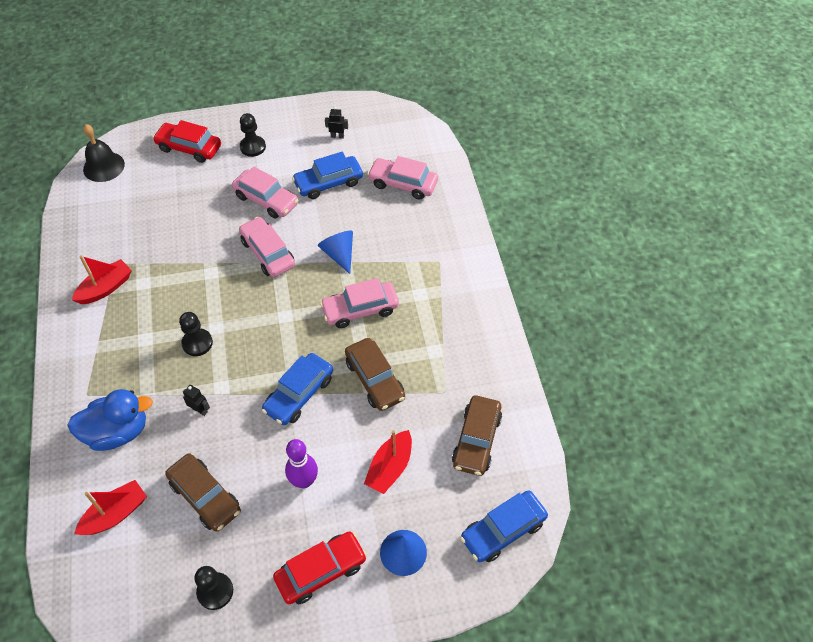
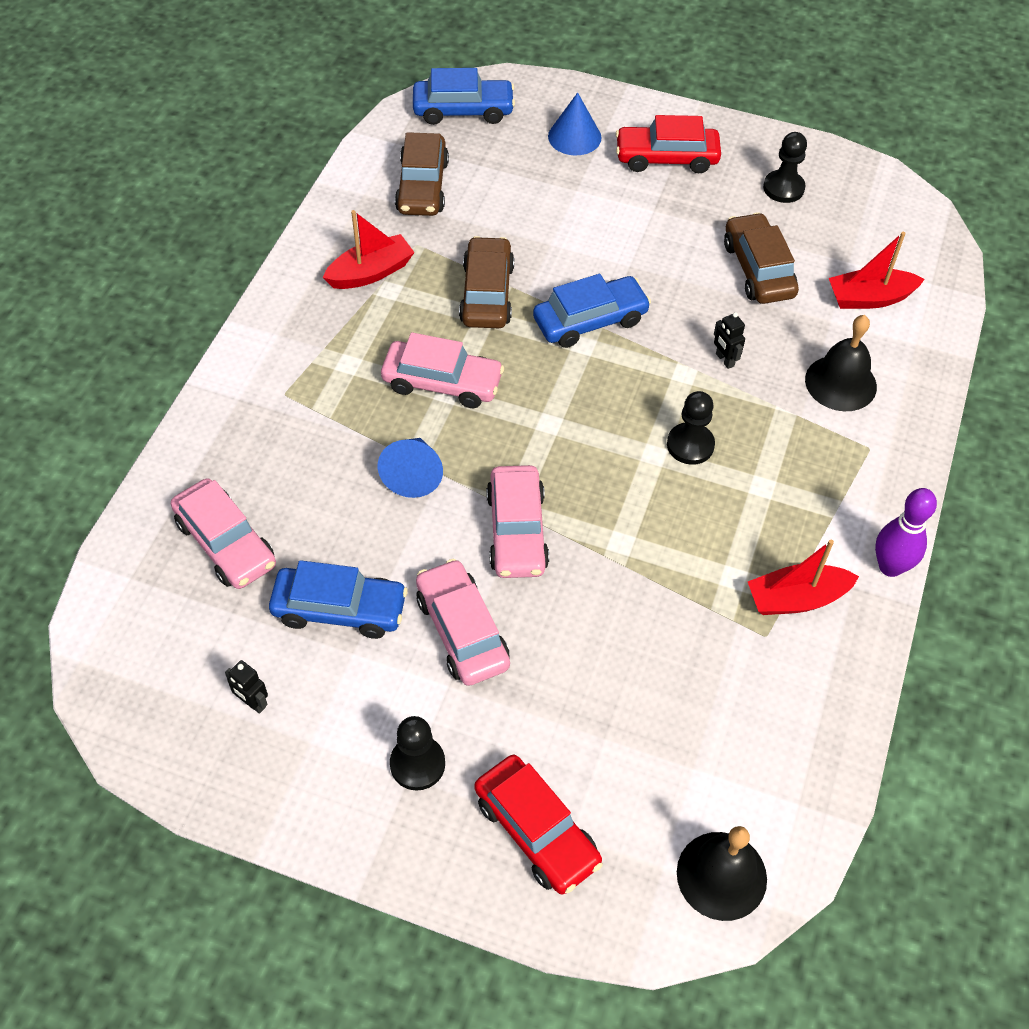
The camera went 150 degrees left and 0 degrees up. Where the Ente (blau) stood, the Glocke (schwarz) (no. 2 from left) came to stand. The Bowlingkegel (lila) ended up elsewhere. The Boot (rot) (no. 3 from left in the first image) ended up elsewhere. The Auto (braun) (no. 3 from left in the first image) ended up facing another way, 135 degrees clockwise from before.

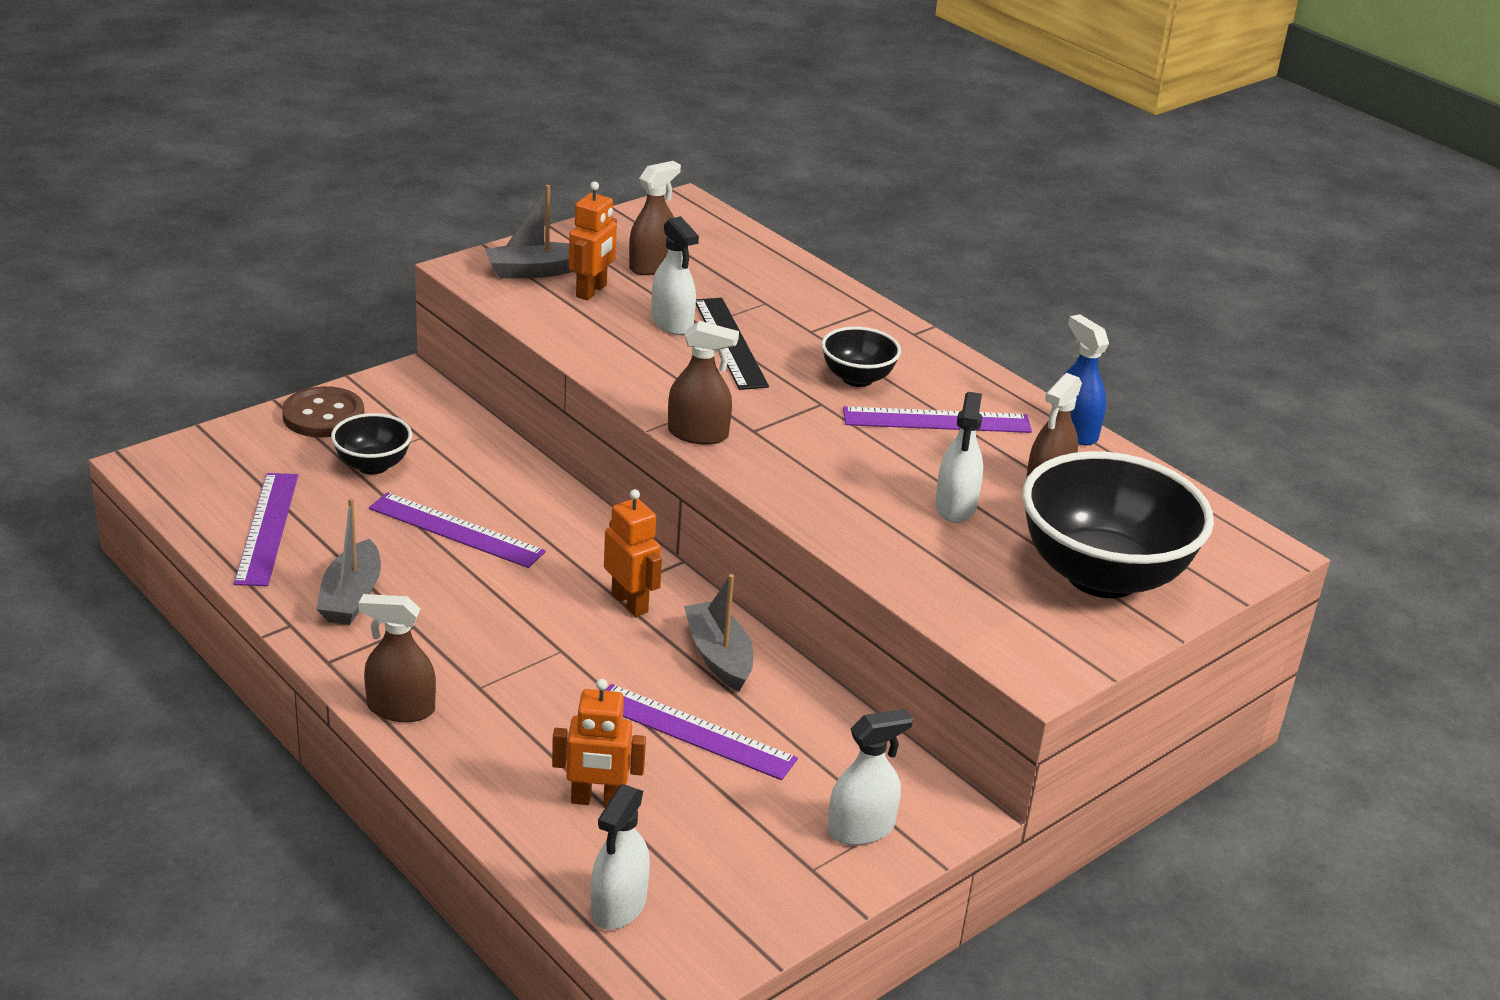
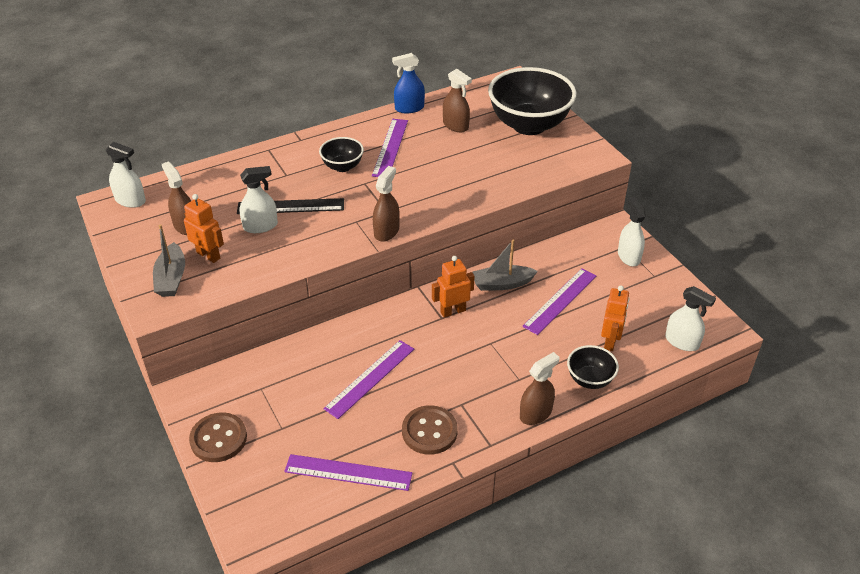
The camera went 75 degrees left and 10 degrees up. Where the Boot (grau) (no. 1 from left) stood, the Knopf (braun) (no. 2 from left) came to stand. The Schüssel (schwarz) (no. 1 from left in the first image) ended up elsewhere. The Sprühflasche (braun) (no. 1 from left in the first image) ended up facing another way, 150 degrees counterclockwise from before. The Sprühflasche (weiß) (no. 4 from left in the first image) ended up elsewhere.

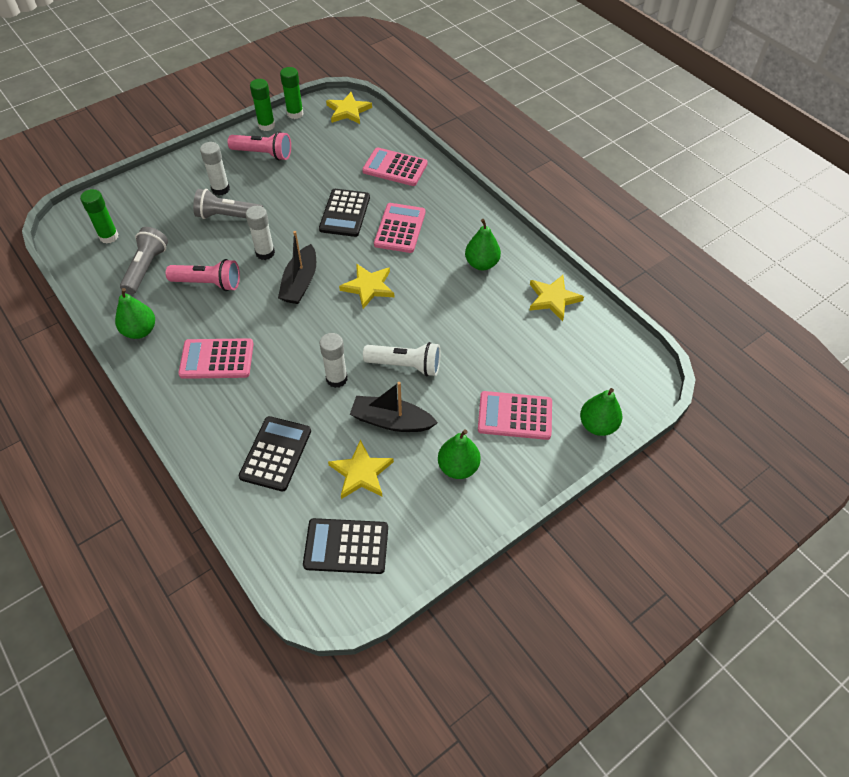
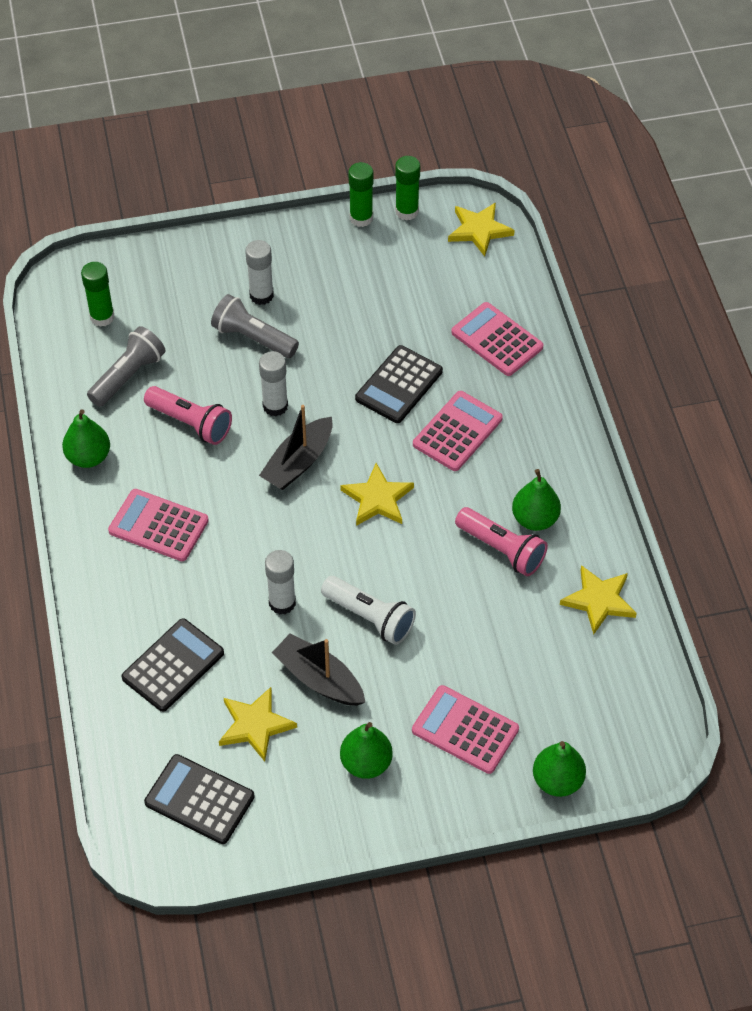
The camera went 25 degrees right and 0 degrees up. The Taschenlampe (rosa) (no. 2 from left) ended up elsewhere.

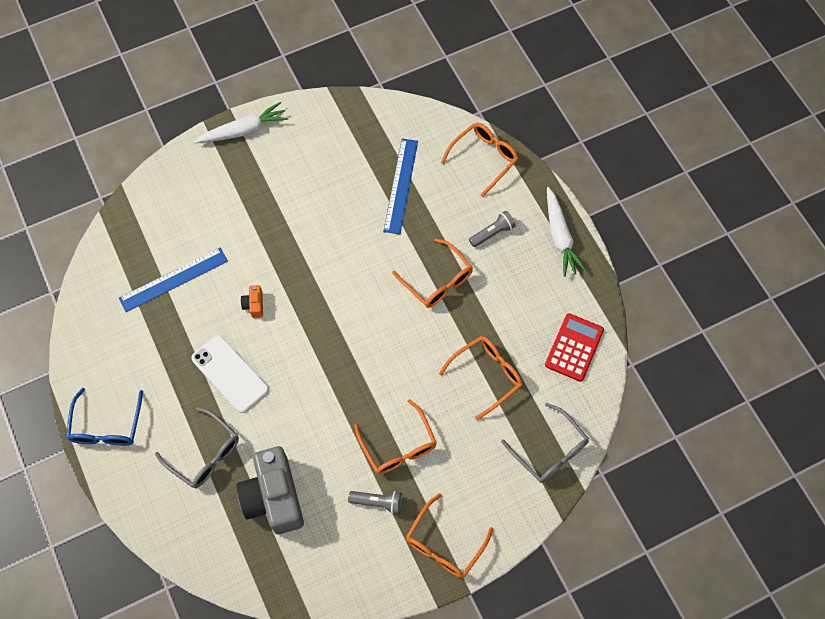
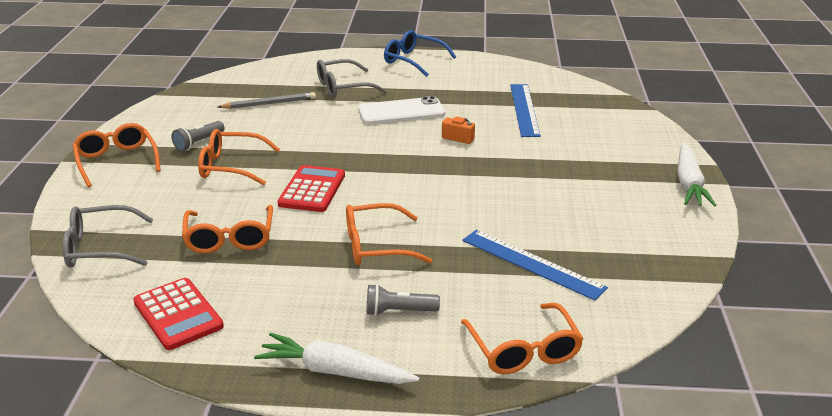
The camera went 120 degrees right and 35 degrees down. Where the Kamera (grau) stood, the Bleistift (grau) came to stand. The Taschenlampe (grau) (no. 2 from left) ended up facing another way, 90 degrees clockwise from before. The second view gained the Taschenrechner (rot) (no. 2 from left).

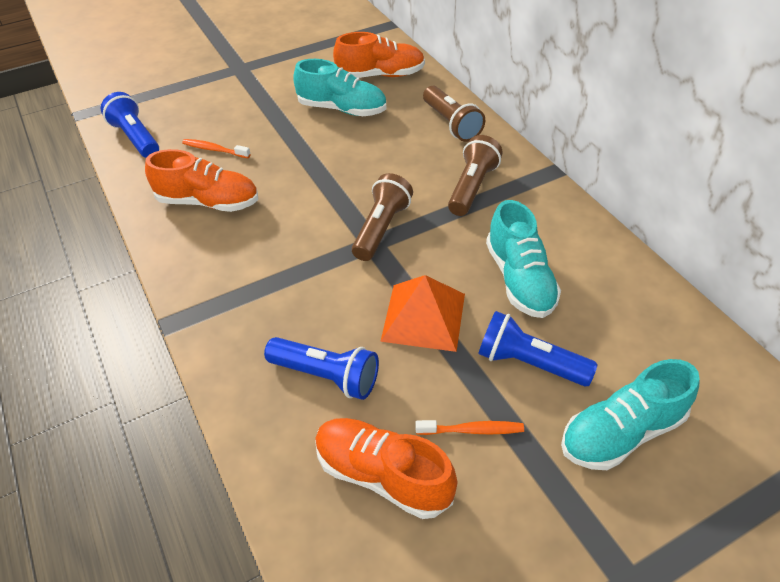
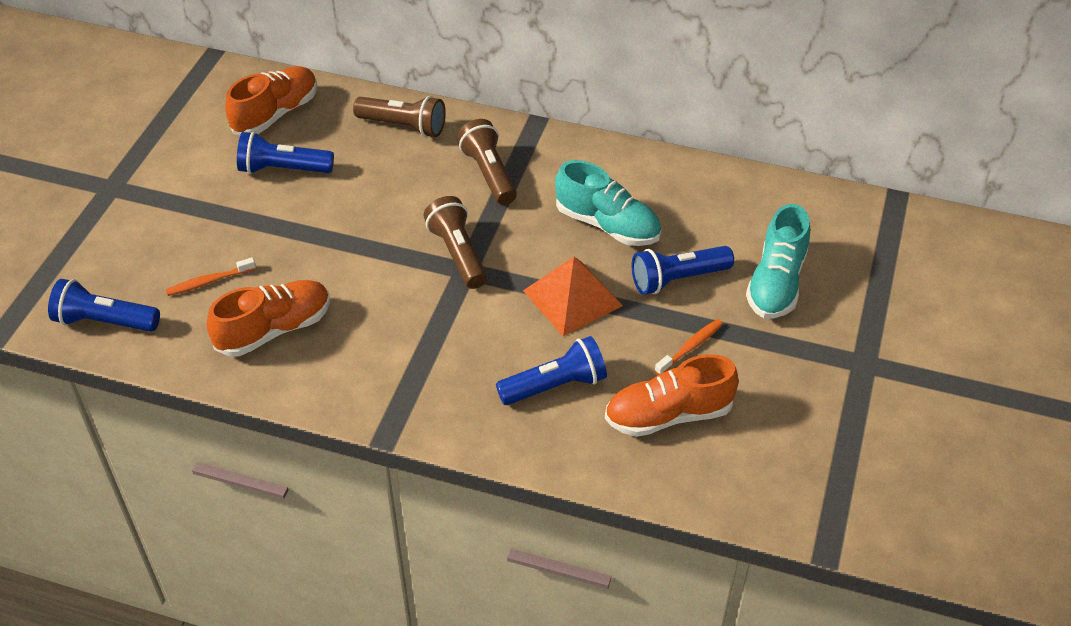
The camera went 45 degrees left and 0 degrees up. Where the Schuh (türkis) (no. 1 from left) stood, the Taschenlampe (blau) (no. 2 from left) came to stand.

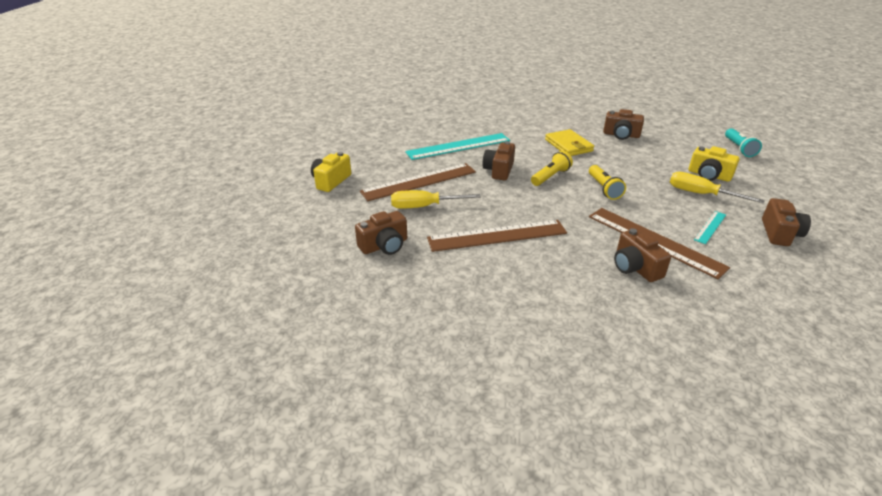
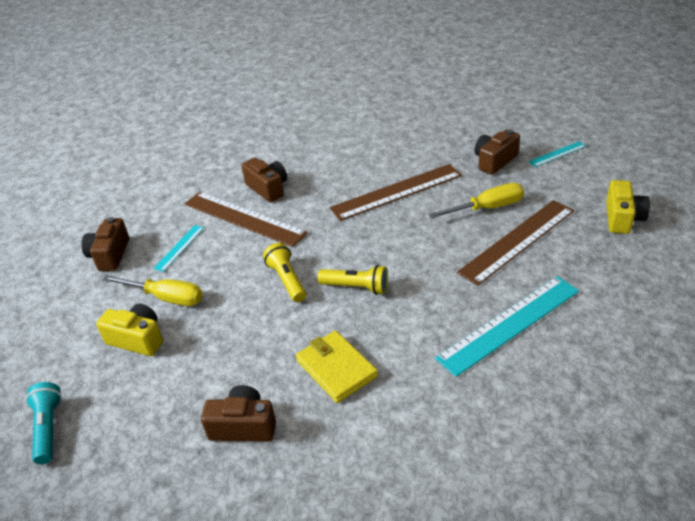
The camera went 170 degrees right and 5 degrees up. The second view lost the Kamera (braun) (no. 2 from left). The Taschenlampe (gelb) (no. 1 from left in the first image) ended up facing another way, 105 degrees counterclockwise from before. The second view gained the Lineal (türkis) (no. 3 from left).

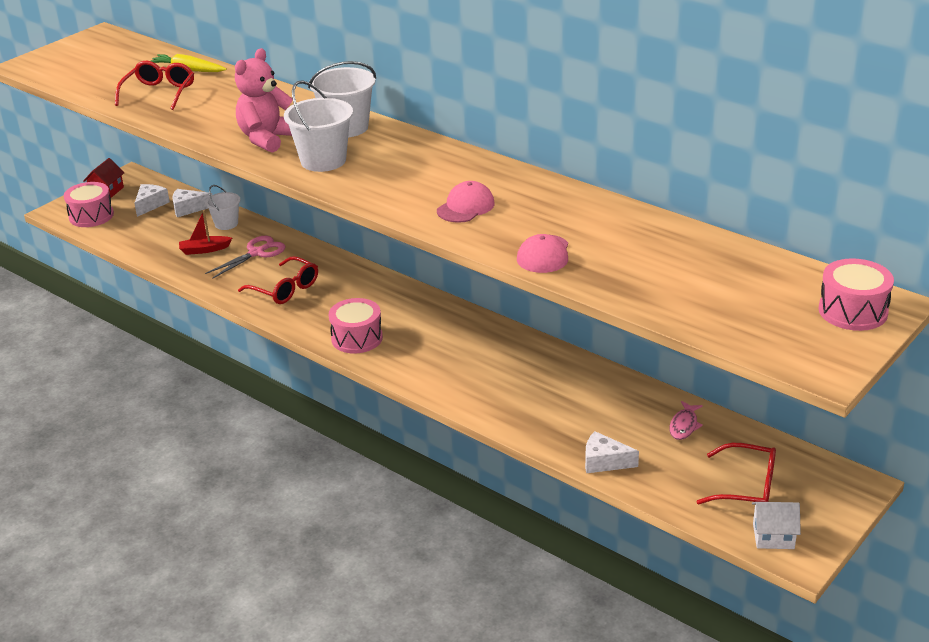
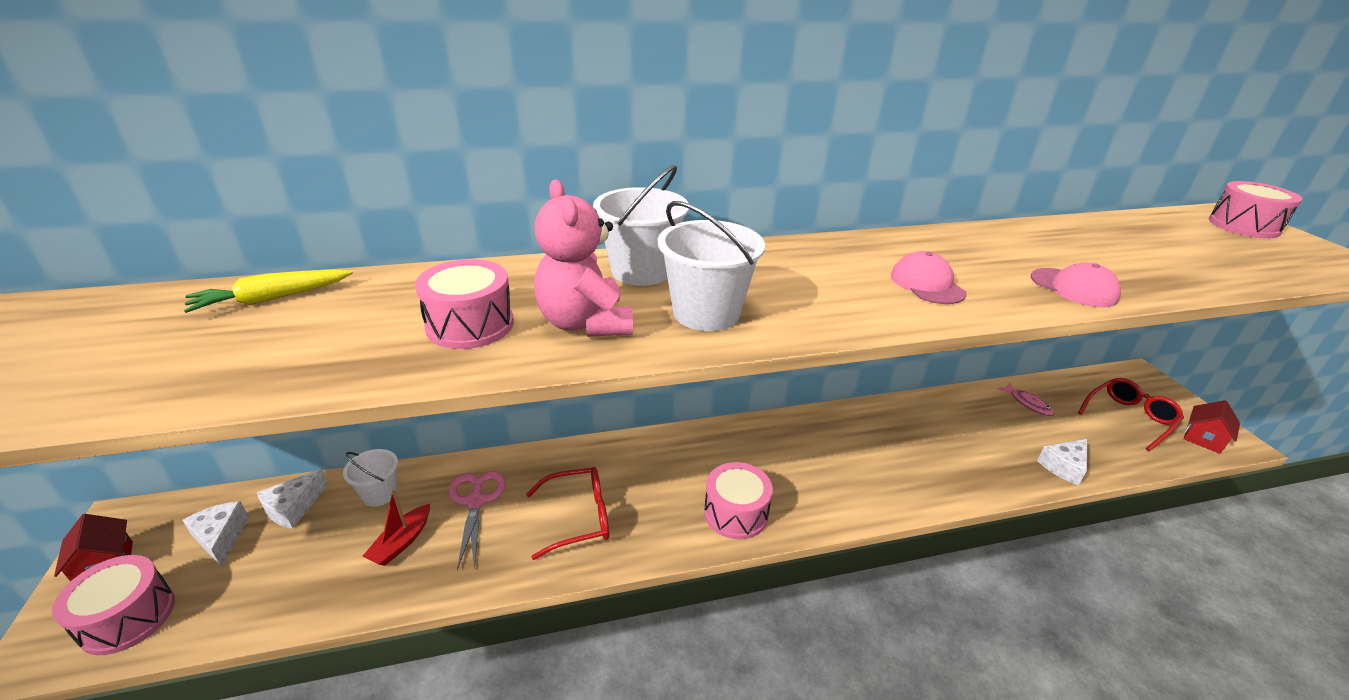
The camera went 55 degrees left and 0 degrees up. The second view lost the Brille (rot) (no. 1 from left). What was the Haus (weiß) turned into the Haus (rot) (no. 2 from left). The second view gained the Trommel (rosa) (no. 2 from left).

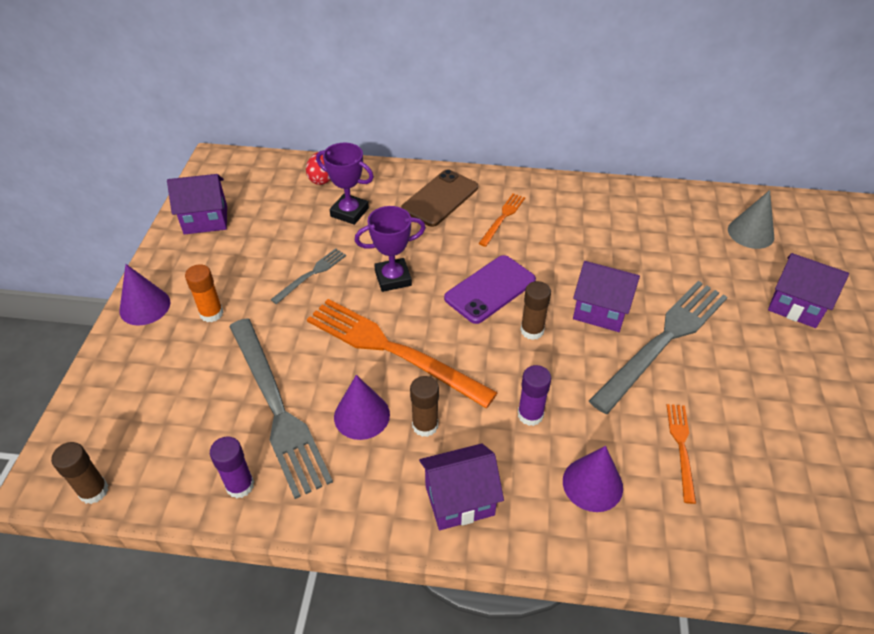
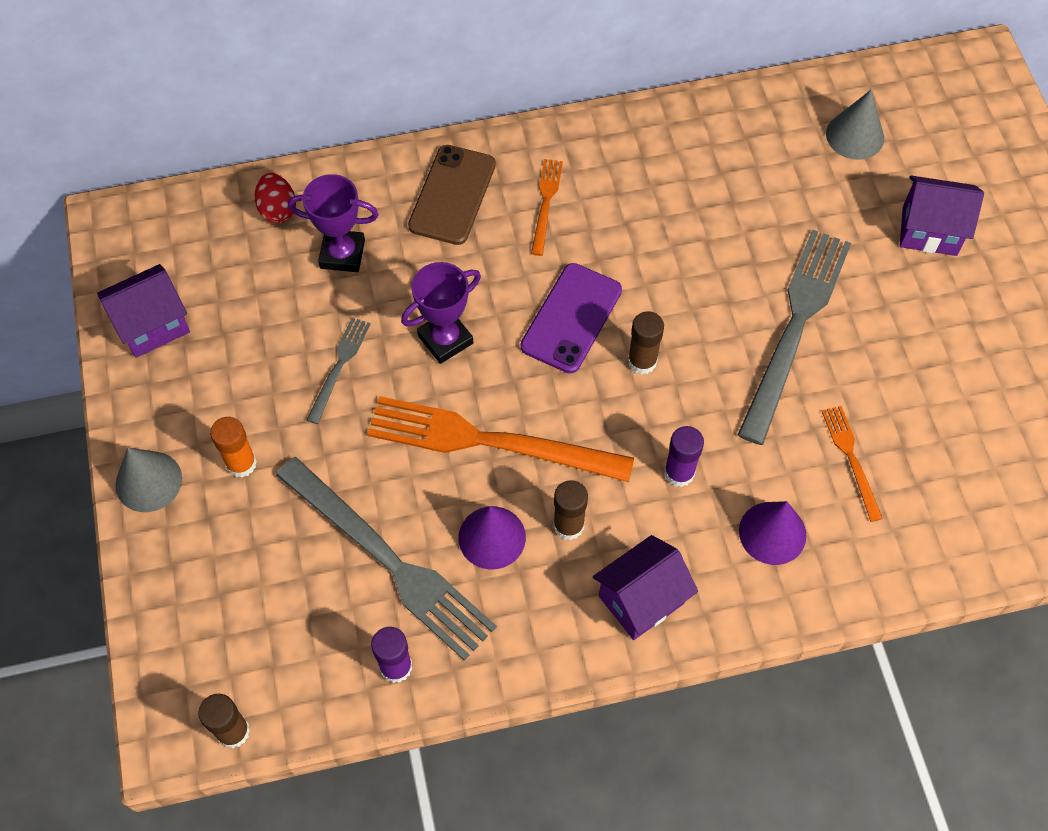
The camera went 20 degrees left and 15 degrees up. What was the Kegel (lila) (no. 1 from left) turned into the Kegel (grau) (no. 1 from left). The second view lost the Haus (lila) (no. 3 from left).

